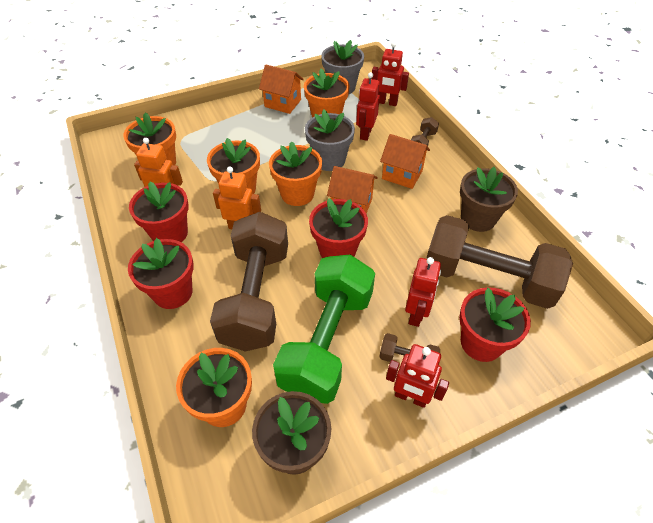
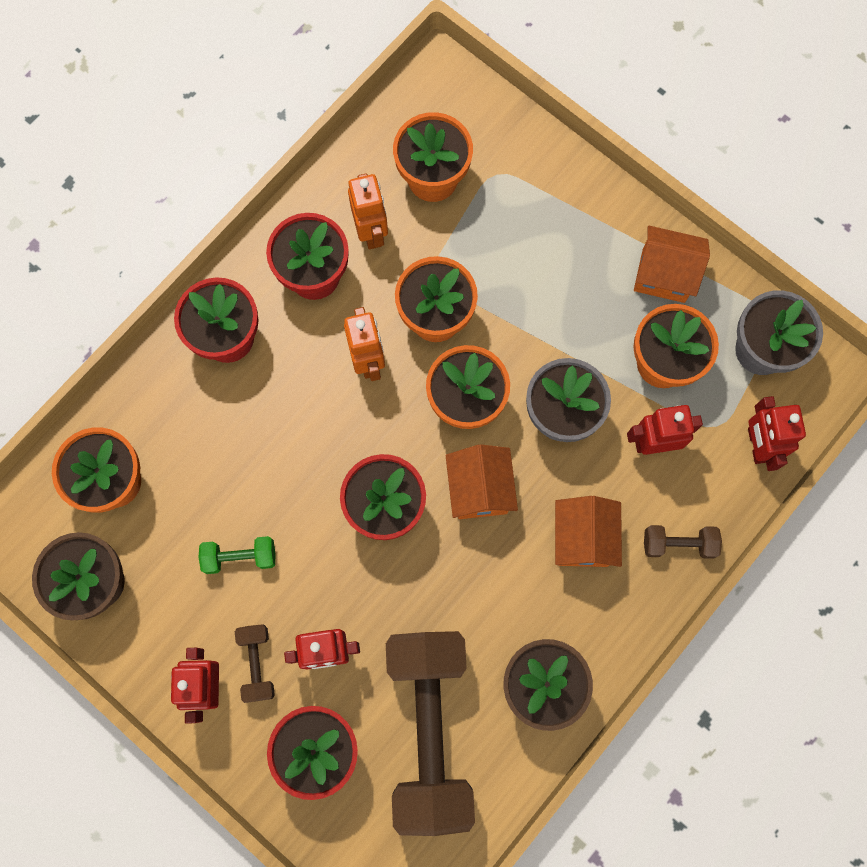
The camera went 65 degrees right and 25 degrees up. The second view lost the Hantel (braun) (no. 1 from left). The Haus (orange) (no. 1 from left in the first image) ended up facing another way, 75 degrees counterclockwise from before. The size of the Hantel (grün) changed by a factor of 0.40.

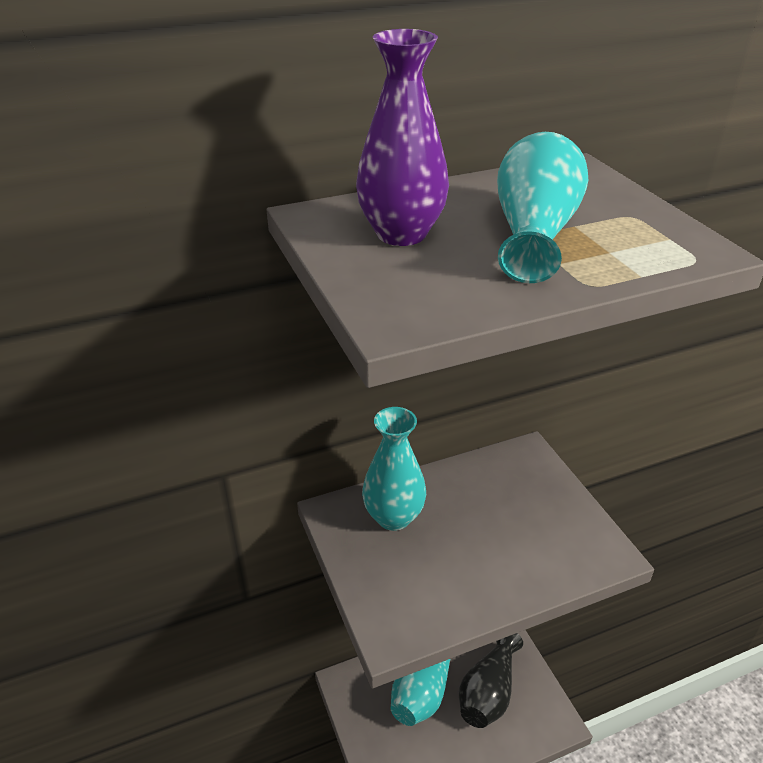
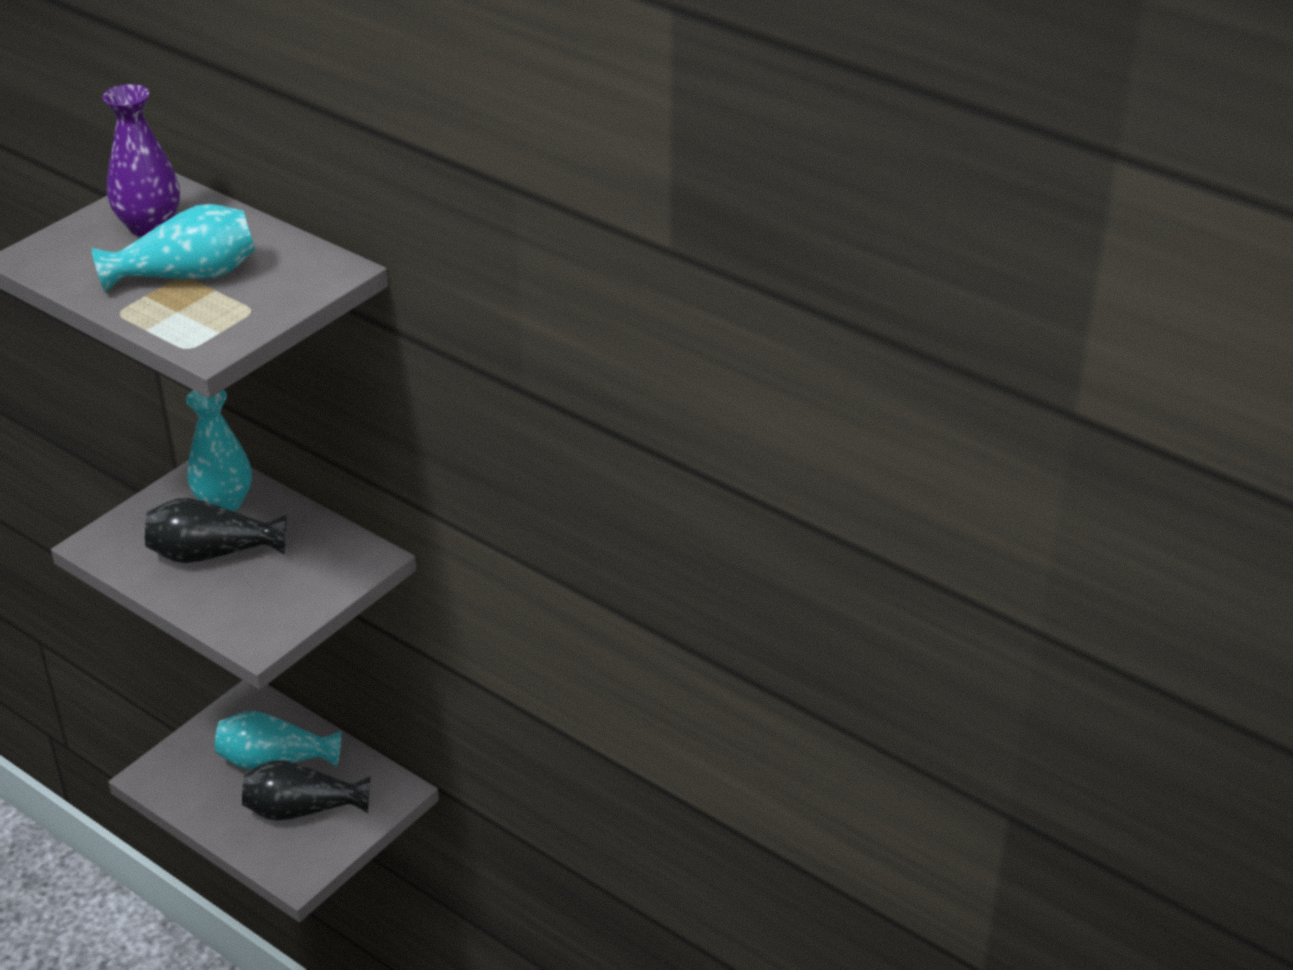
The camera went 60 degrees right and 0 degrees up. The second view gained the Vase (schwarz) (no. 1 from left).

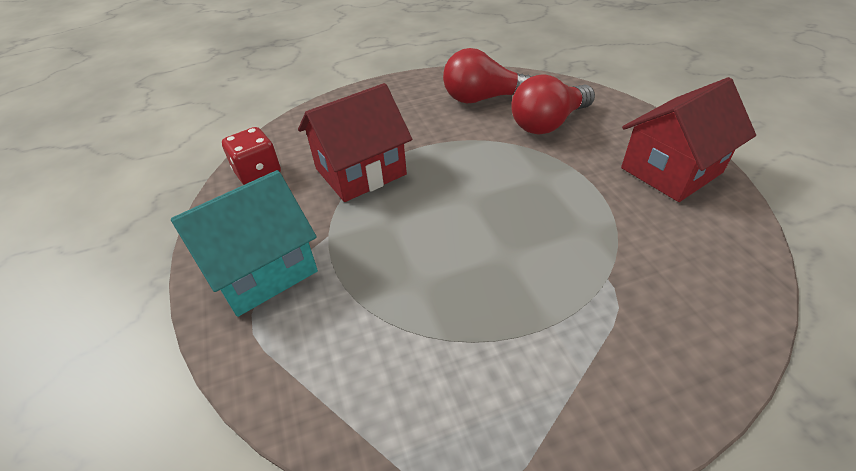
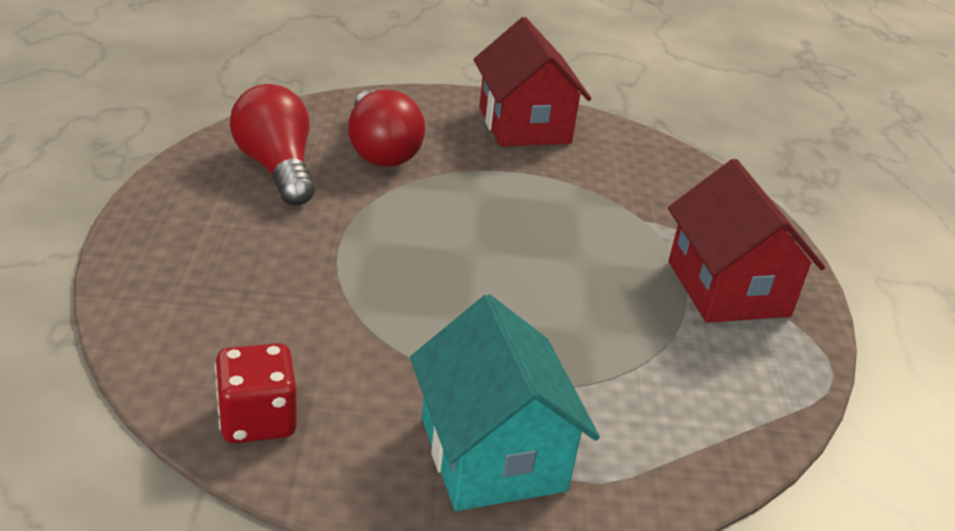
The camera went 75 degrees left and 10 degrees down. The Haus (rot) (no. 1 from left in the first image) ended up elsewhere. The Glühbirne (rot) (no. 1 from left) ended up facing another way, 135 degrees clockwise from before.

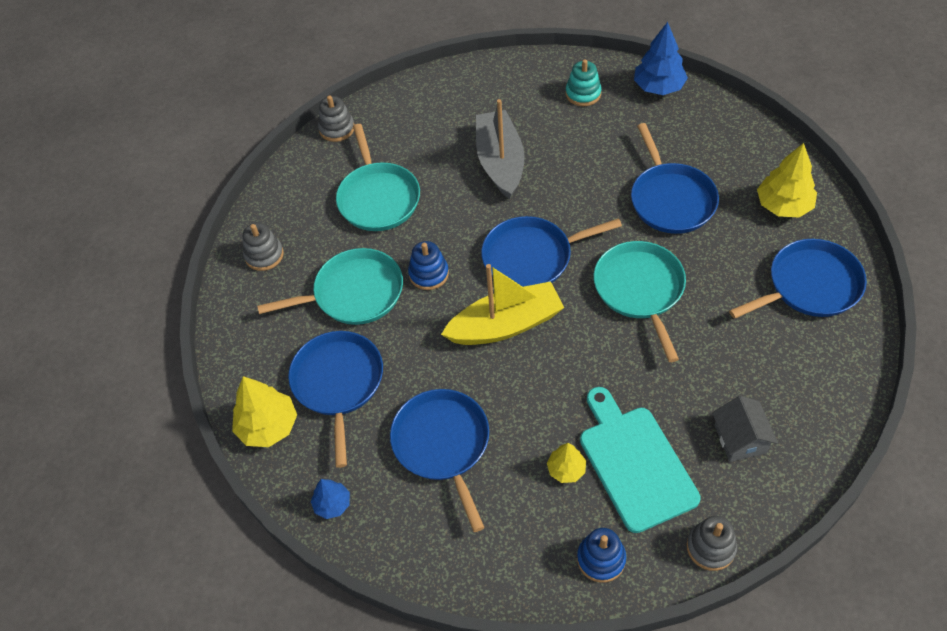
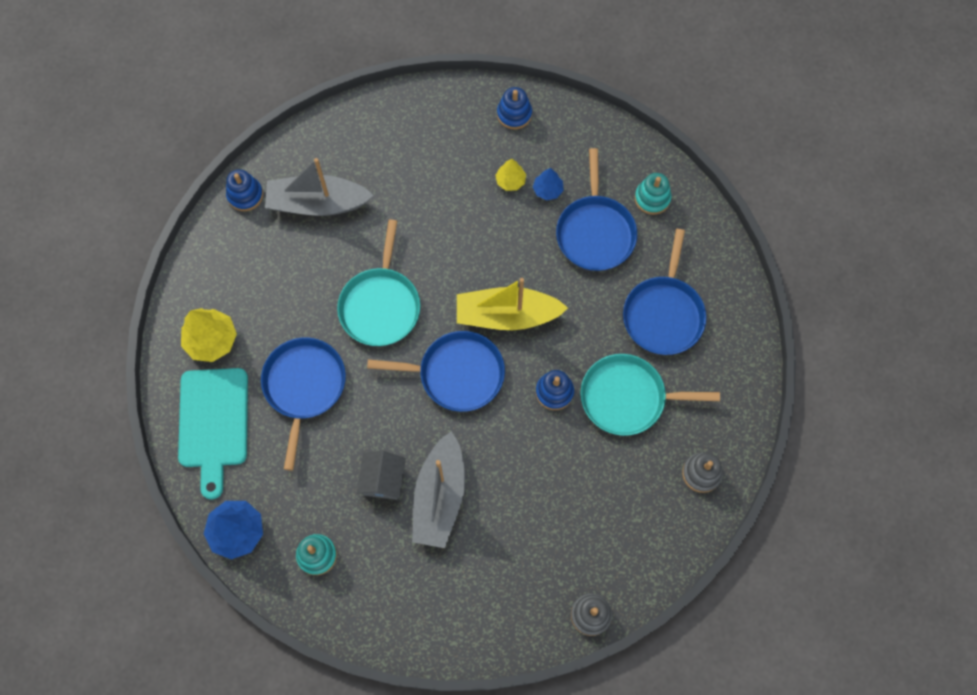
The camera went 165 degrees left and 15 degrees up. The second view lost the Baum (gelb) (no. 1 from left). The Baum (blau) (no. 1 from left in the first image) ended up elsewhere. The second view lost the Pfanne (türkis) (no. 2 from left). The Schneidebrett (türkis) ended up elsewhere. The second view lost the Stapelspielzeug (grau) (no. 3 from left). The Haus (grau) ended up elsewhere. The second view lost the Pfanne (blau) (no. 5 from left). The second view gained the Stapelspielzeug (blau) (no. 1 from left). The second view gained the Boot (grau) (no. 1 from left). The second view gained the Stapelspielzeug (türkis) (no. 2 from left).

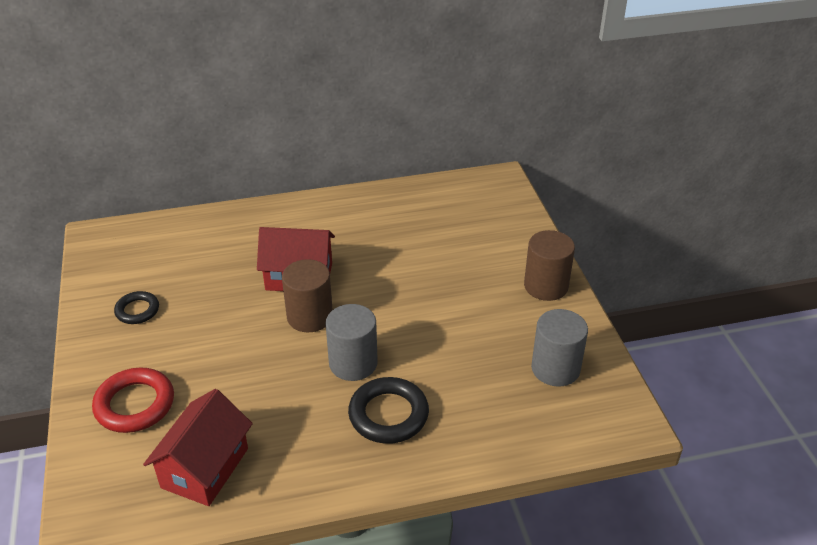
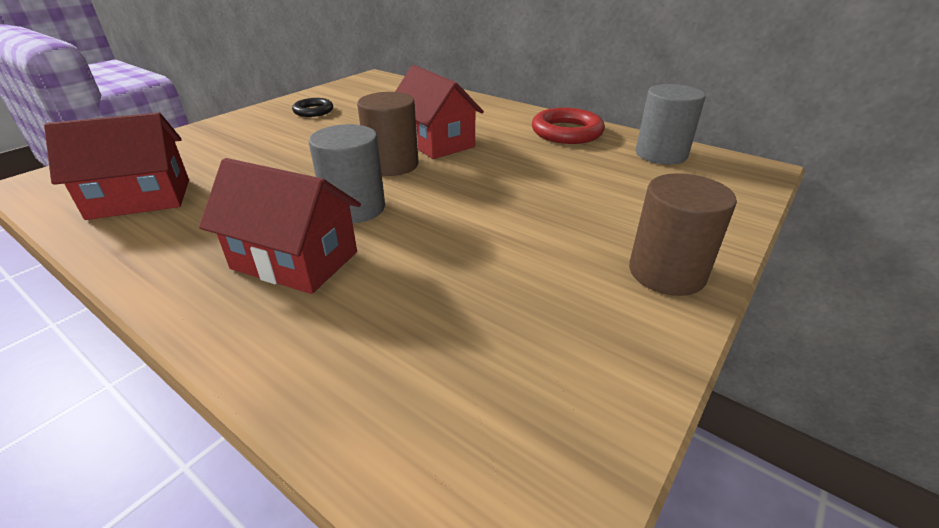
The camera went 50 degrees right and 5 degrees down. The Ring (rot) ended up elsewhere. Where the Ring (schwarz) (no. 2 from left) stood, the Haus (rot) (no. 2 from left) came to stand. The Vollzylinder (grau) (no. 2 from left) ended up elsewhere.

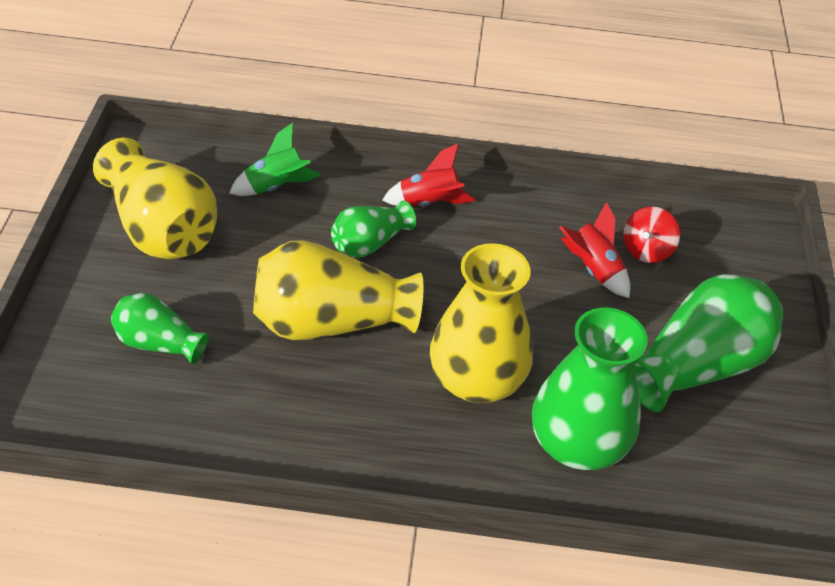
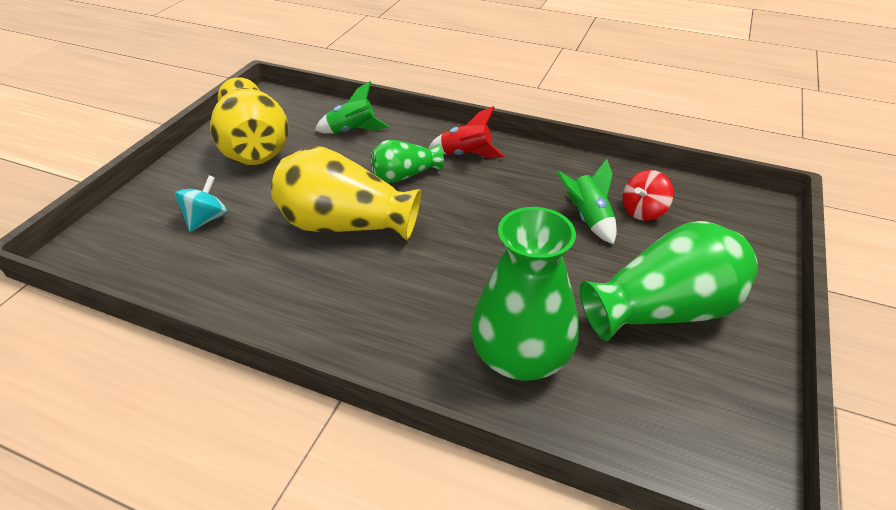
The camera went 20 degrees right and 5 degrees down. Where the Vase (grün) (no. 1 from left) stood, the Kreisel (türkis) came to stand. The second view lost the Vase (gelb) (no. 3 from left). What was the Rakete (rot) (no. 2 from left) turned into the Rakete (grün) (no. 2 from left).

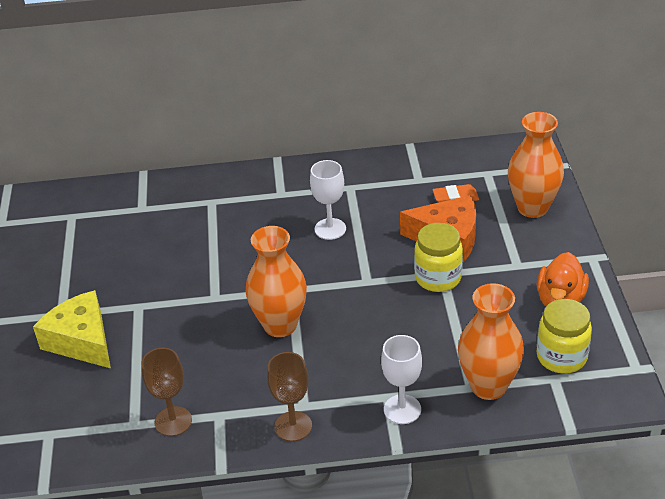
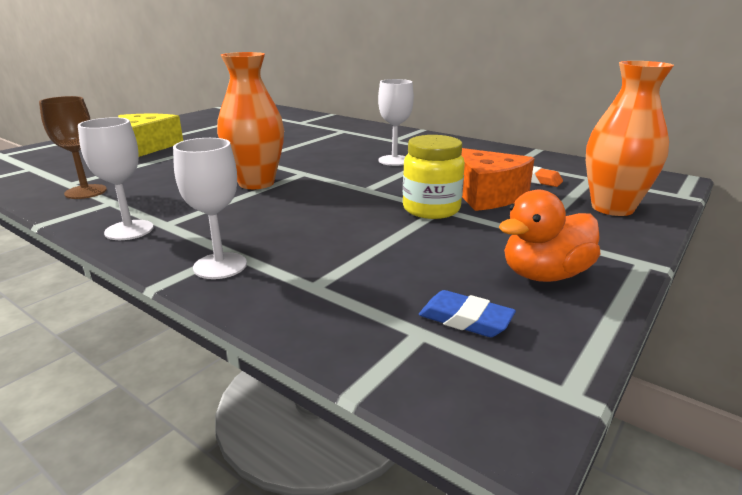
The camera went 40 degrees right and 15 degrees down. What was the Kelch (braun) (no. 2 from left) turned into the Kelch (weiß) (no. 1 from left). The second view lost the Vase (orange) (no. 2 from left). Where the Einmachglas (gelb) (no. 2 from left) stood, the Radiergummi (blau) came to stand.

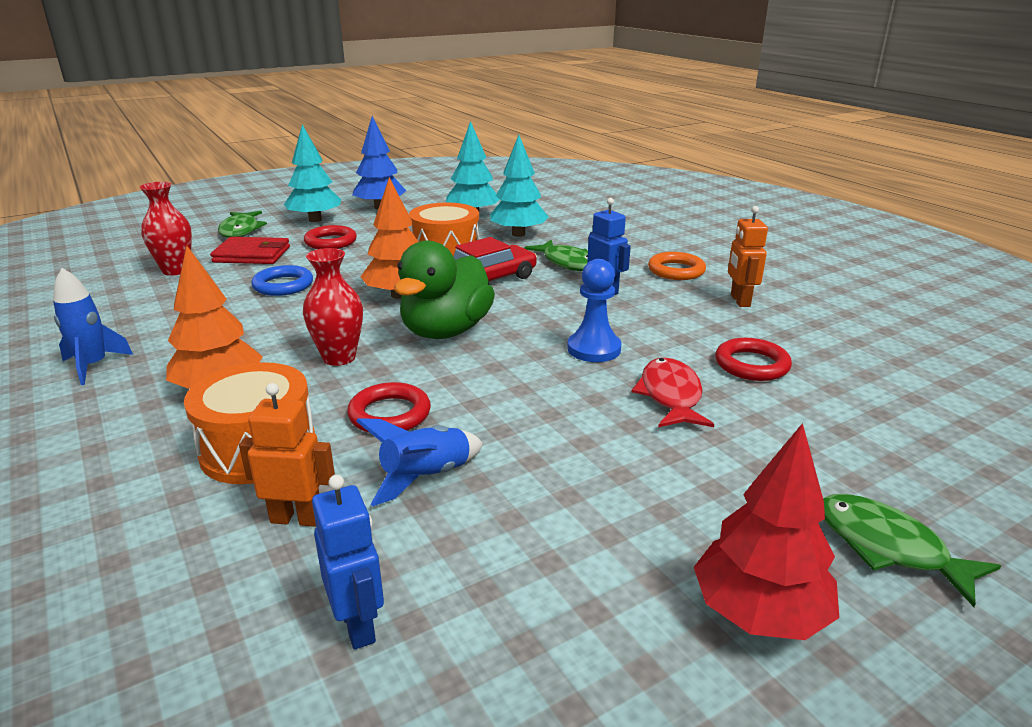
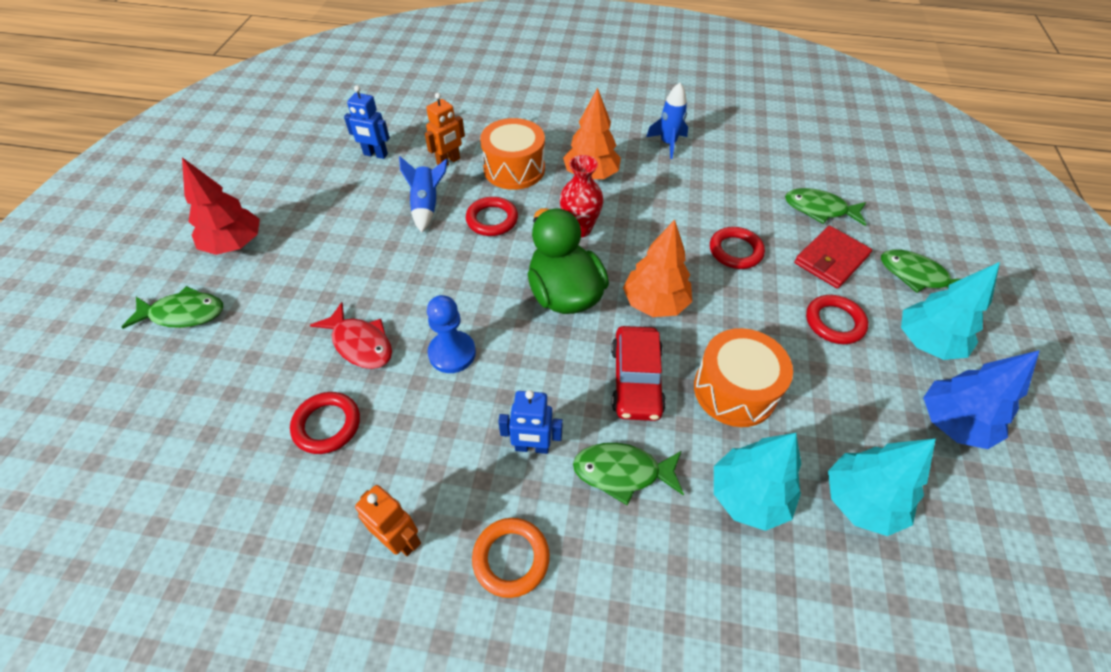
The camera went 130 degrees right and 25 degrees up. Where the Vase (rot) (no. 1 from left) stood, the Fisch (grün) (no. 3 from left) came to stand. What was the Ring (blau) turned into the Ring (rot) (no. 3 from left).

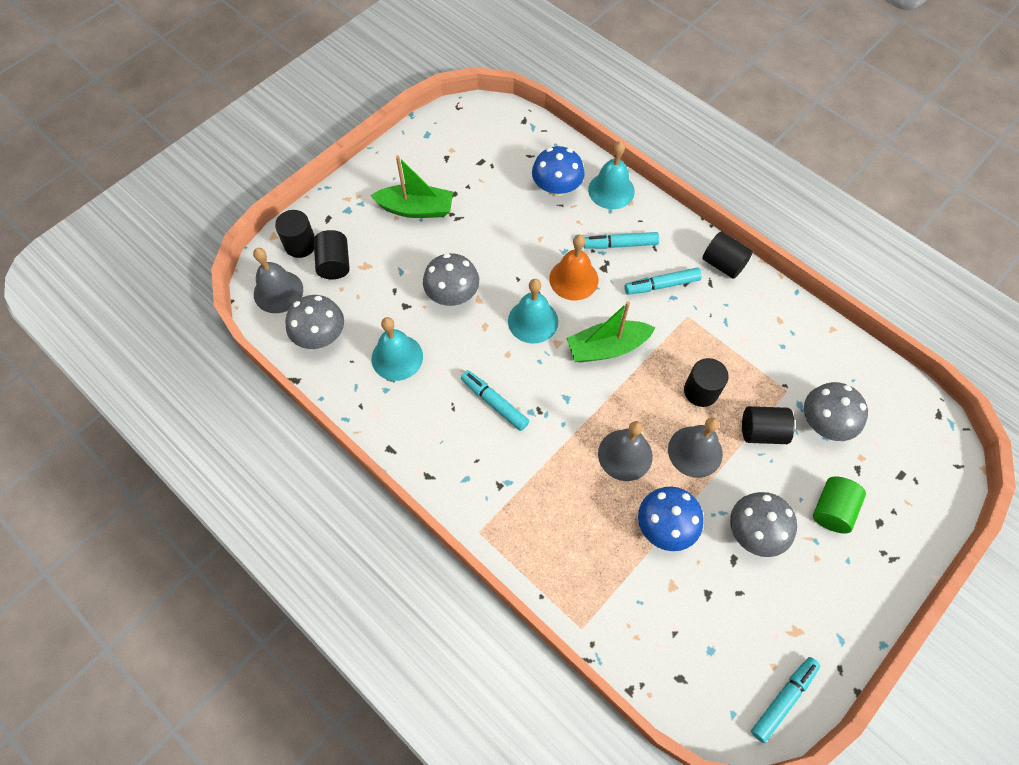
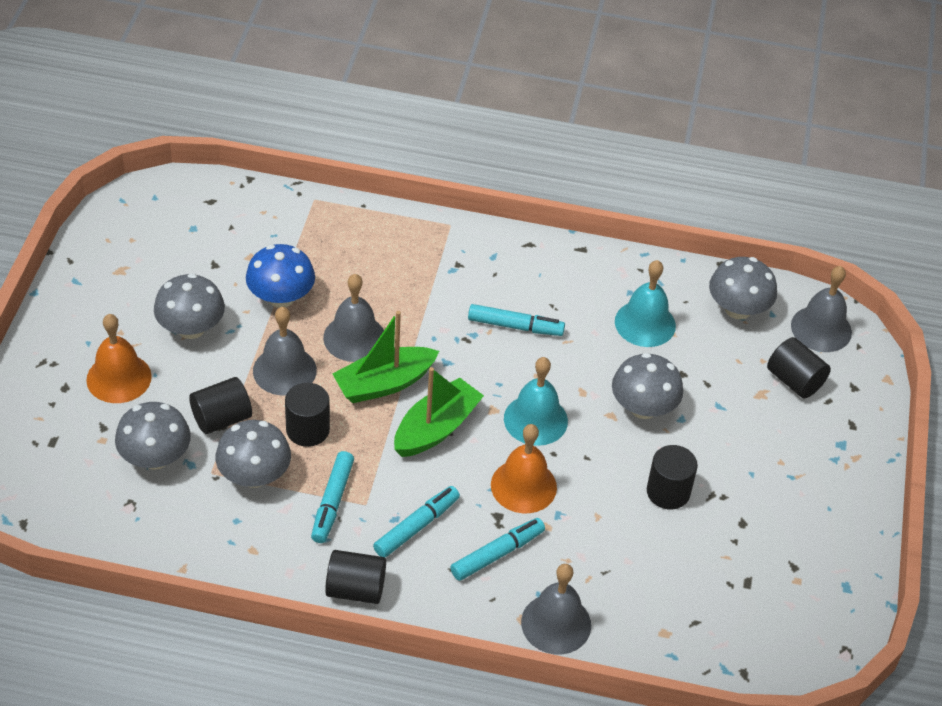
The camera went 145 degrees right and 15 degrees down. The Vollzylinder (schwarz) (no. 1 from left in the first image) ended up elsewhere. The Boot (grün) (no. 1 from left) ended up elsewhere. The second view lost the Pilz (blau) (no. 1 from left). What was the Glocke (türkis) (no. 3 from left) turned into the Glocke (grau) (no. 3 from left). The Filzstift (türkis) (no. 4 from left in the first image) ended up elsewhere. Where the Vollzylinder (grün) stood, the Glocke (orange) (no. 1 from left) came to stand. The second view gained the Pilz (grau) (no. 3 from left).

